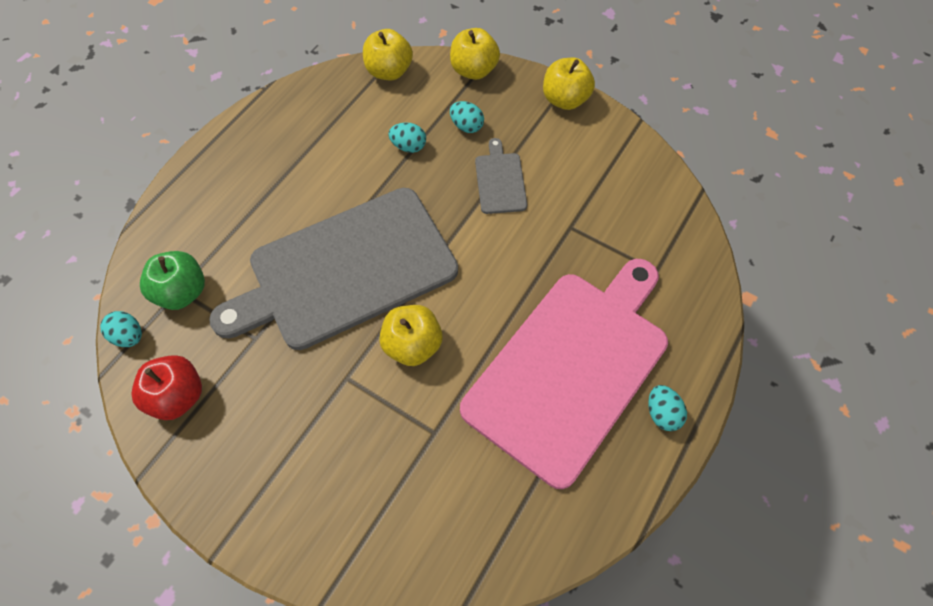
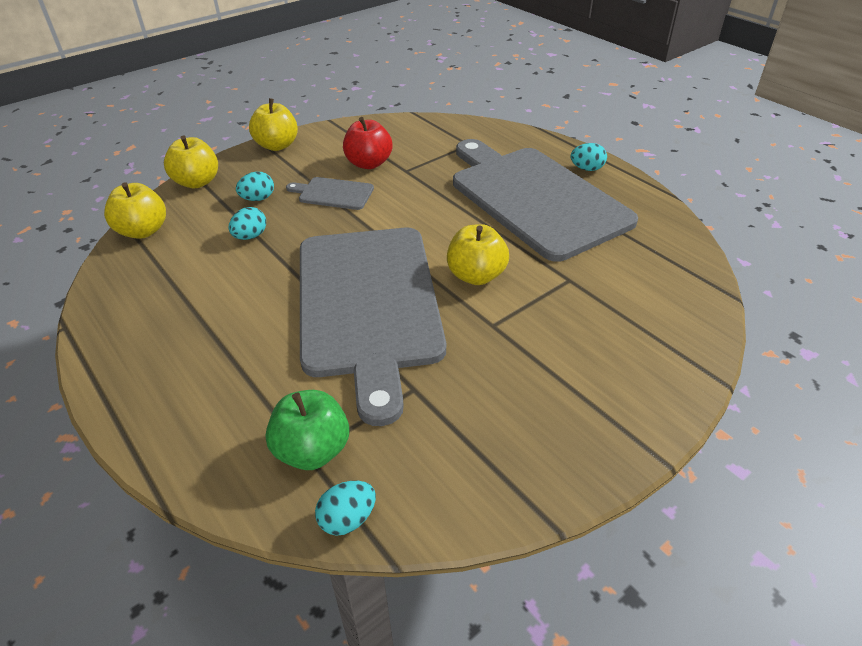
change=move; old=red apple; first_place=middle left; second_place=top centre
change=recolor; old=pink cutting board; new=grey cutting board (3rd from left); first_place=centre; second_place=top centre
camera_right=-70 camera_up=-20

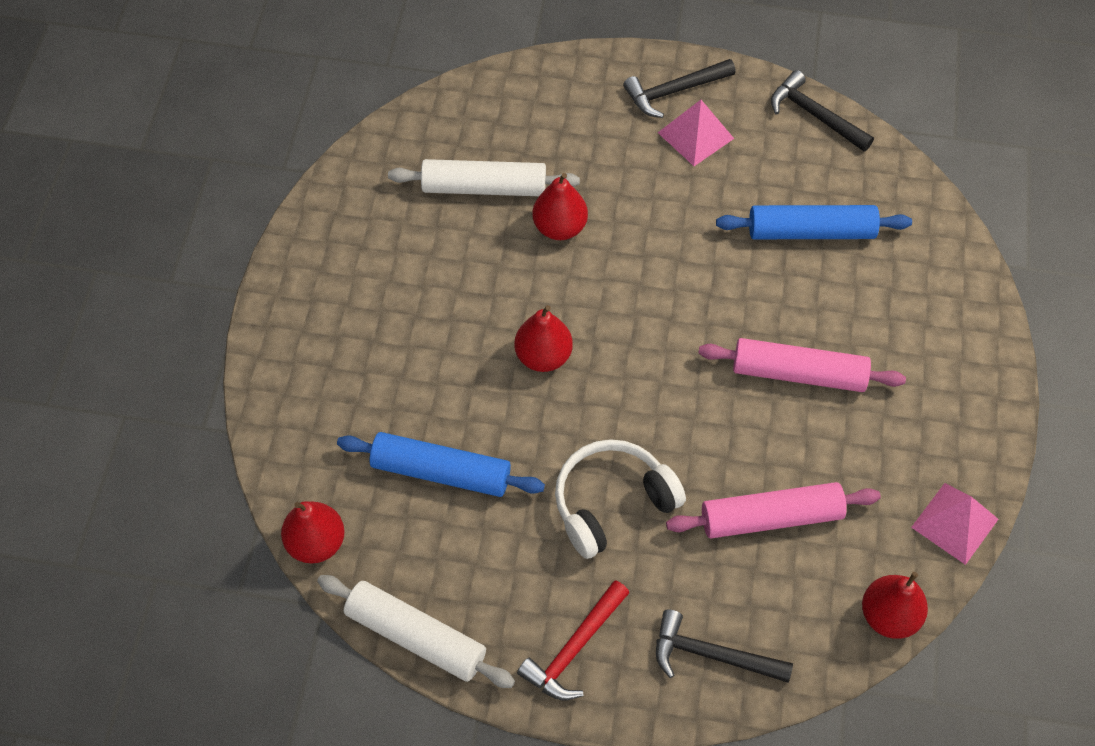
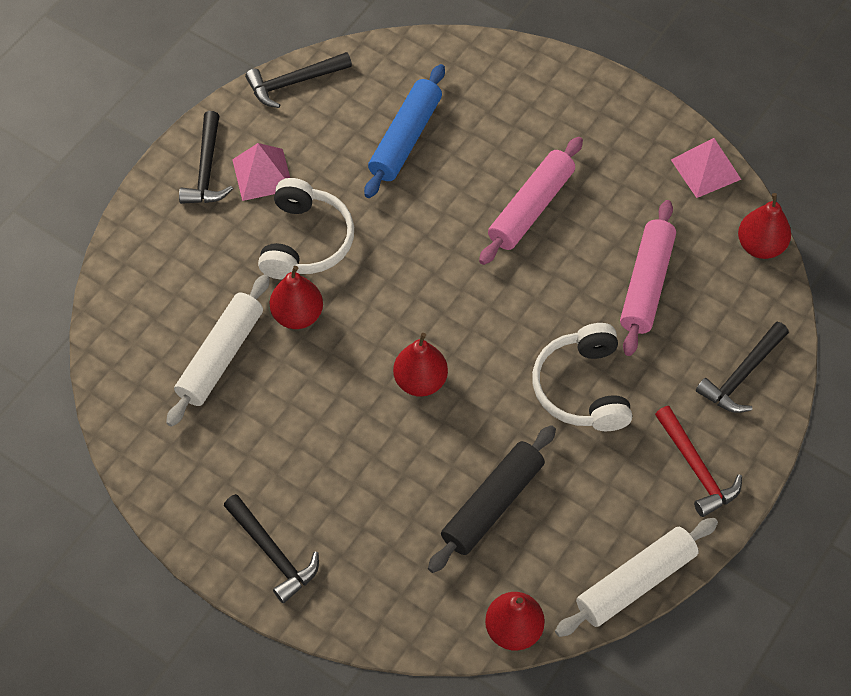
change=insert; new=black hammer (2nd from left); second_place=bottom left
change=insert; new=white headphones (1st from left); second_place=top centre
change=recolor; old=blue rolling pin (1st from left); new=black rolling pin; first_place=centre; second_place=bottom centre
camera_right=-65 camera_up=0

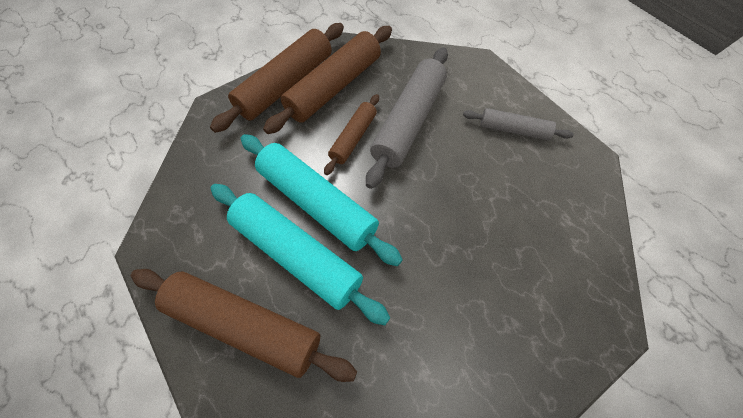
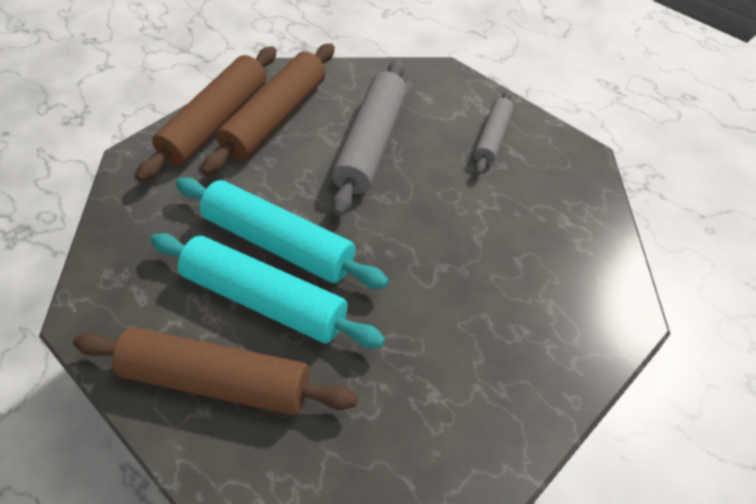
change=delete; old=brown rolling pin (4th from left); first_place=top centre
change=rotate; old=grey rolling pin (2nd from left); first_place=top right; second_place=top centre; degrees=-75
camera_right=-10 camera_up=-10

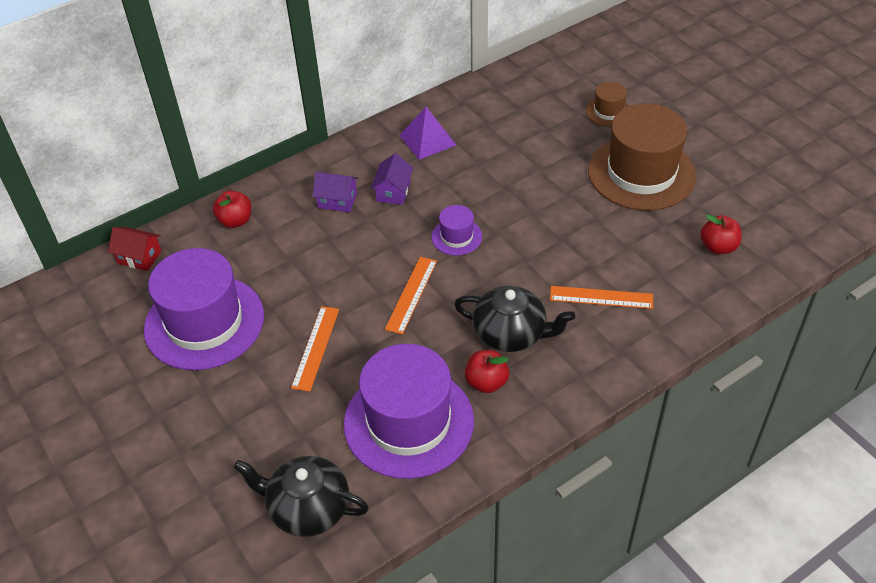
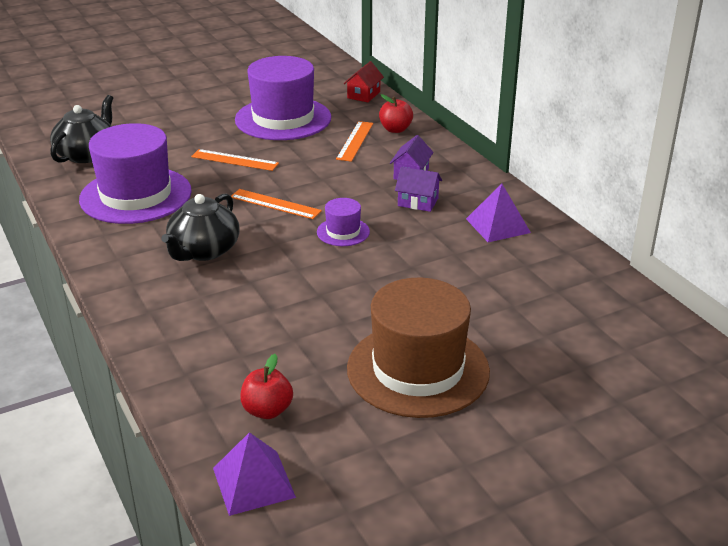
change=delete; old=red apple (2nd from left); first_place=centre
change=delete; old=brown hat (1st from left); first_place=top right
change=insert; new=purple pyramid (1st from left); second_place=bottom centre
change=move; old=orange ruler (3rd from left); first_place=middle right; second_place=top centre
camera_right=95 camera_up=-15

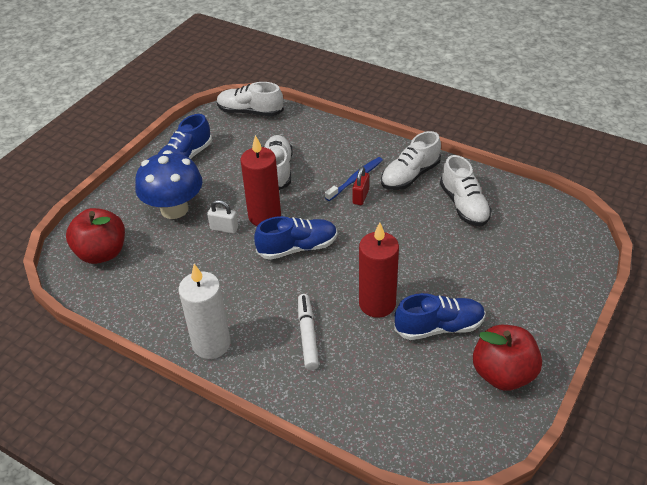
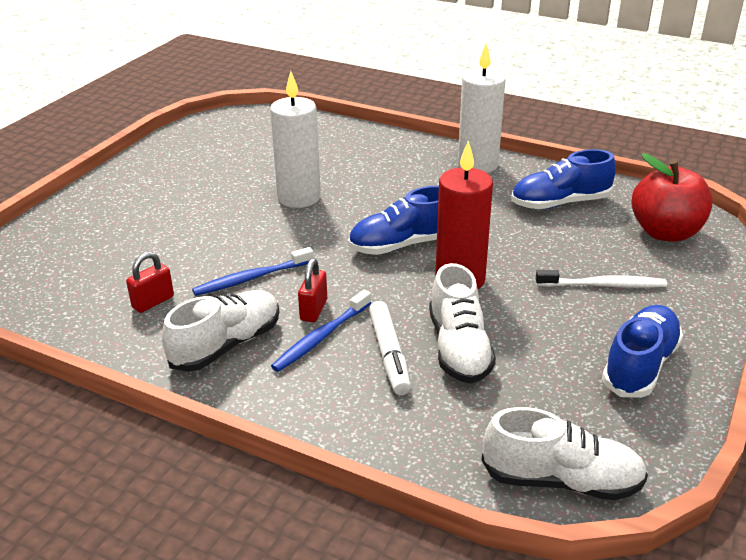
change=delete; old=white padlock; first_place=centre
change=delete; old=red apple (2nd from left); first_place=bottom right
change=insert; new=blue toothbrush (1st from left); second_place=centre
change=move; old=white marker; first_place=bottom centre; second_place=centre
change=move; old=blue shoe (3rd from left in the first image); new=blue shoe (2nd from left); first_place=middle right; second_place=top right
change=replace; old=blue mushroom; new=white toothbrush; first_place=middle left; second_place=middle right
change=replace; old=white shoe (4th from left); new=red padlock (1st from left); first_place=middle right; second_place=middle left
change=recolor; old=red candle (2nd from left); new=white candle (1st from left); first_place=centre; second_place=top centre
camera_right=175 camera_up=-10

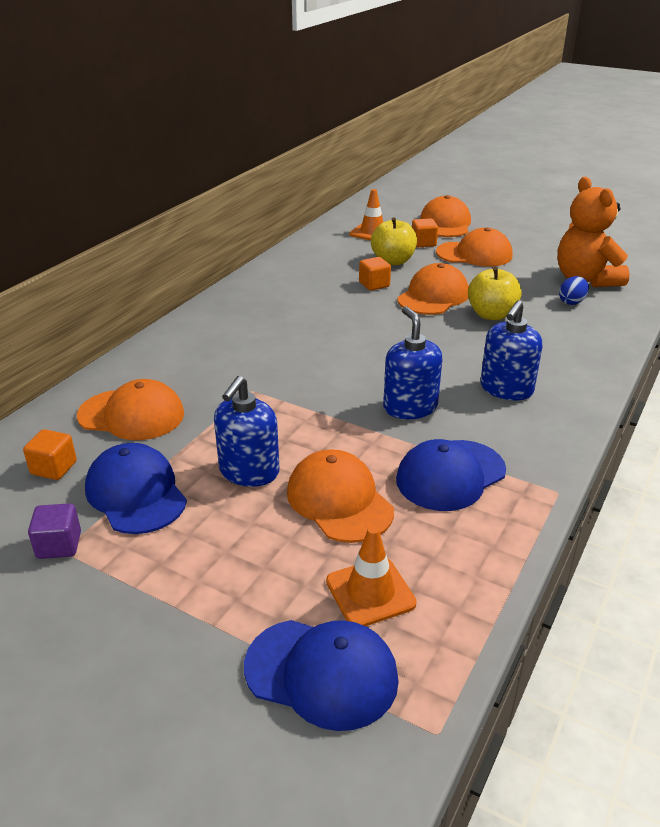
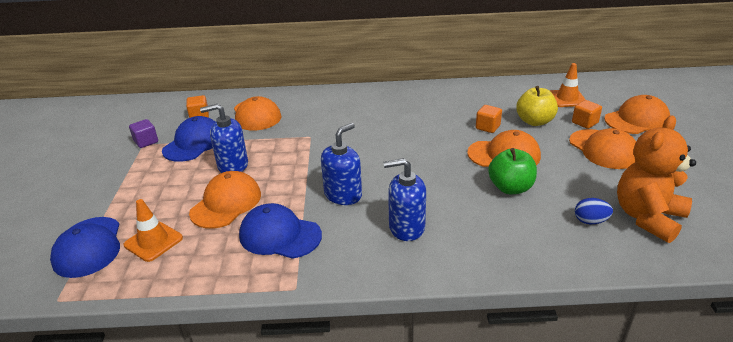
change=recolor; old=yellow apple (2nd from left); new=green apple; first_place=middle right; second_place=middle right
camera_right=60 camera_up=0

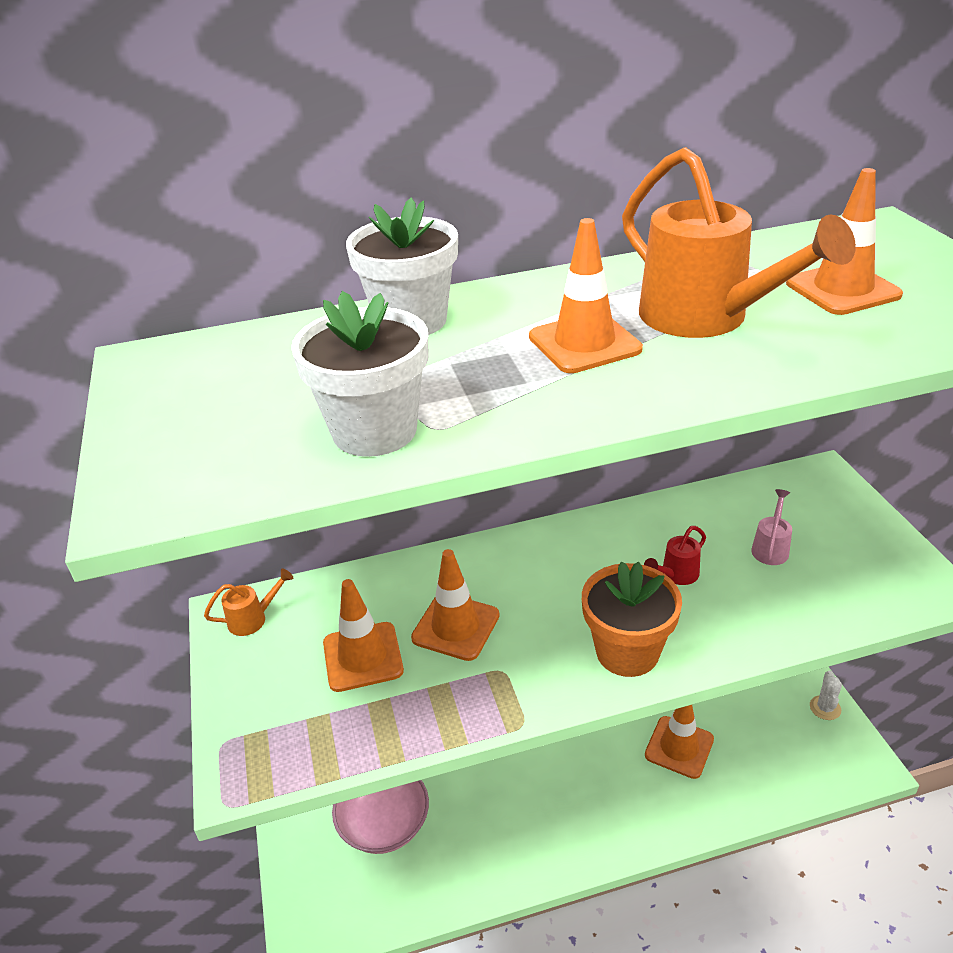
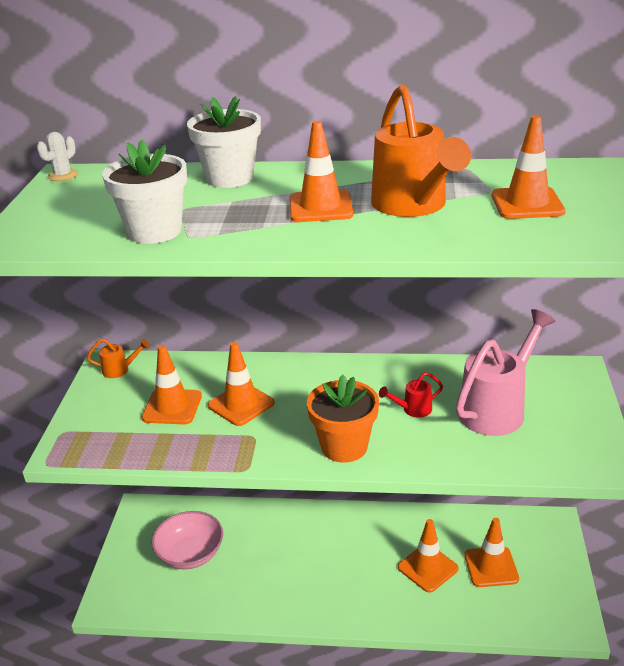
change=insert; new=orange traffic cone (5th from left); second_place=bottom right
change=move; old=white cactus; first_place=bottom right; second_place=top left
change=resize; old=pink watering can; first_place=middle right; second_place=middle right; factor=2.25
camera_right=20 camera_up=-5

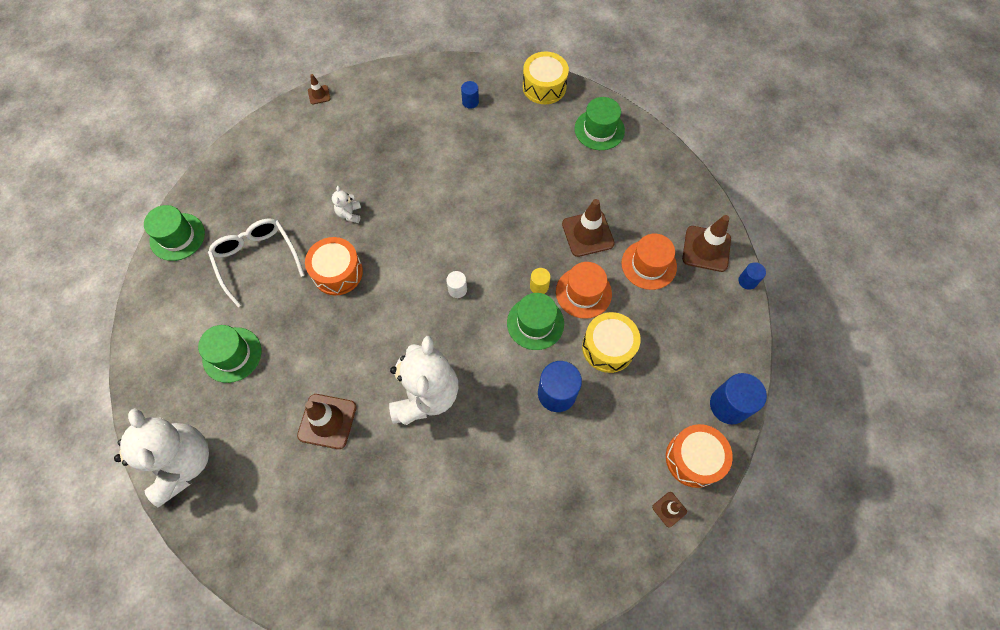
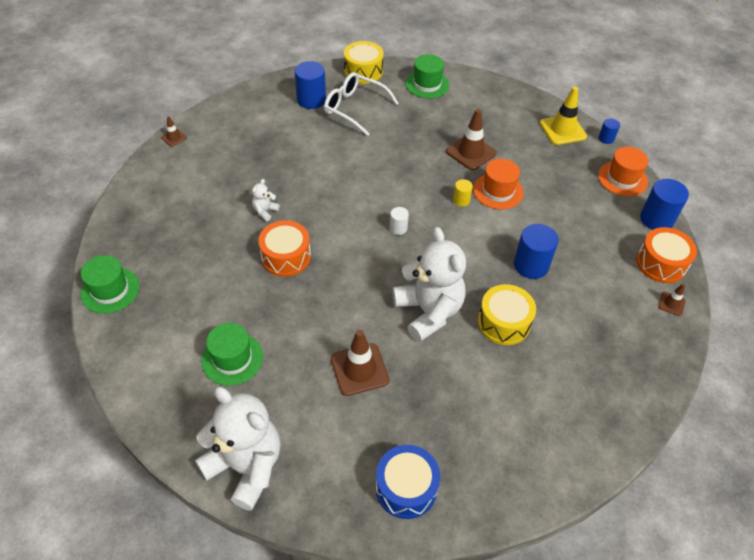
change=delete; old=green hat (3rd from left); first_place=centre
change=insert; new=blue drum; second_place=bottom centre
change=move; old=white glasses; first_place=middle left; second_place=top centre
change=move; old=yellow drum (2nd from left); first_place=centre; second_place=middle right
change=move; old=orange hat (2nd from left); first_place=centre; second_place=top right
change=recolor; old=brown traffic cone (5th from left); new=yellow traffic cone; first_place=middle right; second_place=top right
change=rotate; old=white teddy bear (2nd from left); first_place=top centre; second_place=centre; degrees=60
change=resize; old=blue cylinder (1st from left); first_place=top centre; second_place=top centre; factor=1.9
camera_right=-30 camera_up=-15

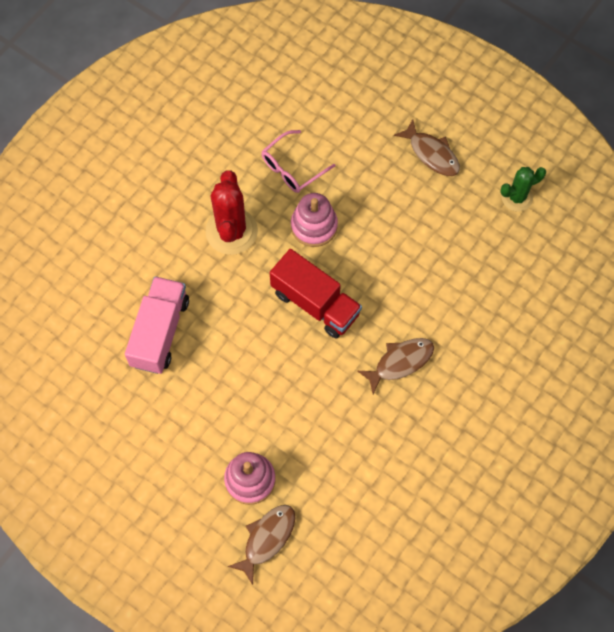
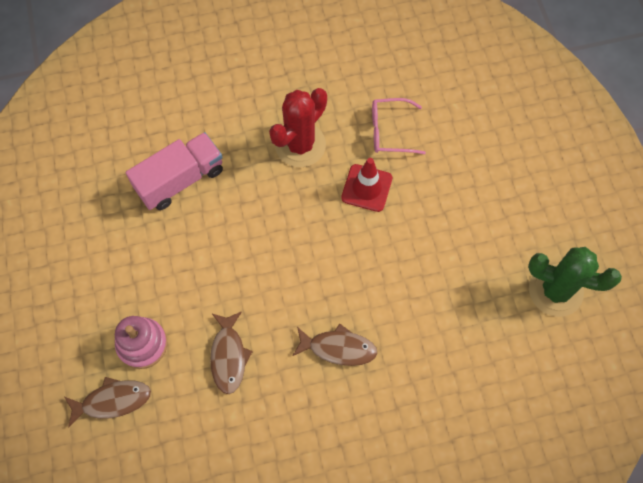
change=delete; old=red truck; first_place=centre
change=move; old=brown fish (3rd from left in the first image); new=brown fish (2nd from left); first_place=top right; second_place=bottom centre
change=replace; old=pink stacking toy (2nd from left); new=red traffic cone; first_place=centre; second_place=centre
change=resize; old=green cactus; first_place=top right; second_place=middle right; factor=1.64
camera_right=40 camera_up=0

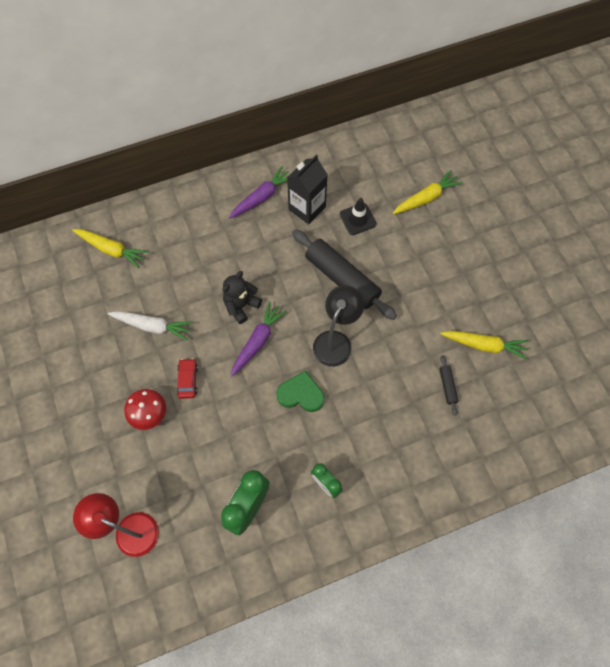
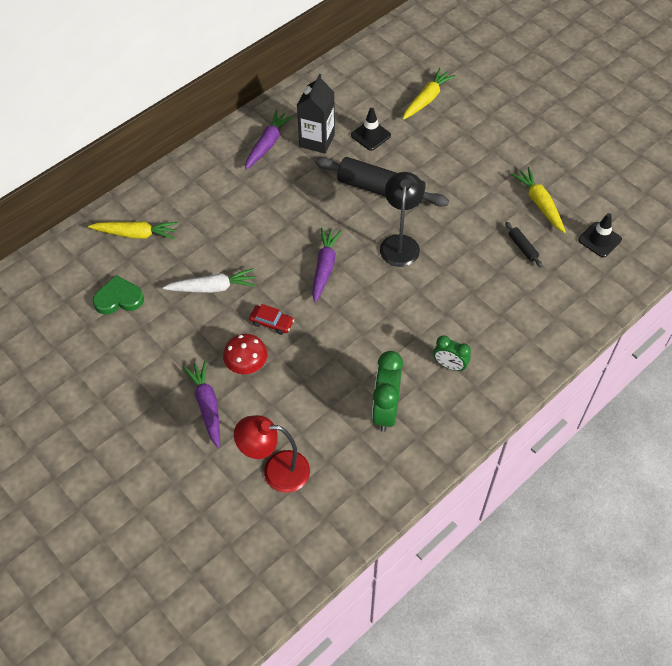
change=delete; old=black teddy bear; first_place=centre
change=insert; new=purple carrot (1st from left); second_place=middle left
change=insert; new=black traffic cone (2nd from left); second_place=middle right
change=move; old=green heart; first_place=centre; second_place=middle left
change=rotate; old=red car; first_place=middle left; second_place=centre; degrees=135
change=rotate; old=yellow carrot (3rd from left); first_place=middle right; second_place=top right; degrees=-105
camera_right=-20 camera_up=-10

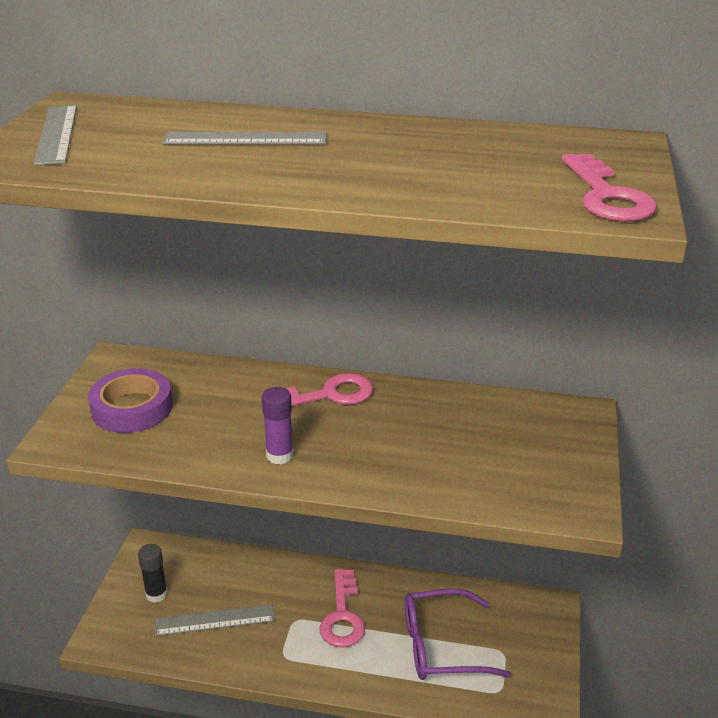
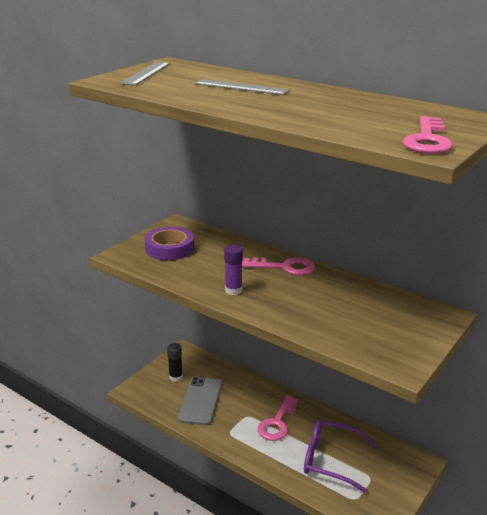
change=replace; old=grey ruler (2nd from left); new=grey phone; first_place=bottom left; second_place=bottom centre
camera_right=25 camera_up=-5

